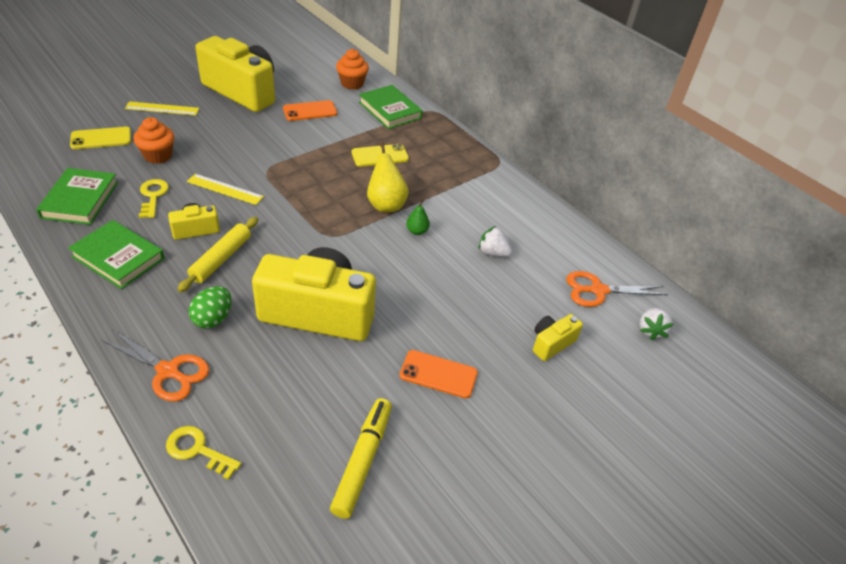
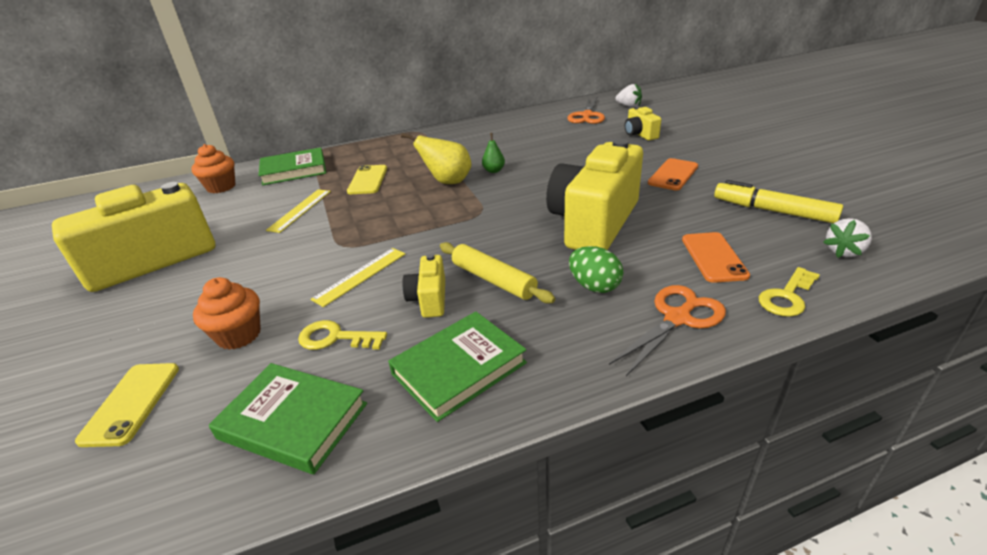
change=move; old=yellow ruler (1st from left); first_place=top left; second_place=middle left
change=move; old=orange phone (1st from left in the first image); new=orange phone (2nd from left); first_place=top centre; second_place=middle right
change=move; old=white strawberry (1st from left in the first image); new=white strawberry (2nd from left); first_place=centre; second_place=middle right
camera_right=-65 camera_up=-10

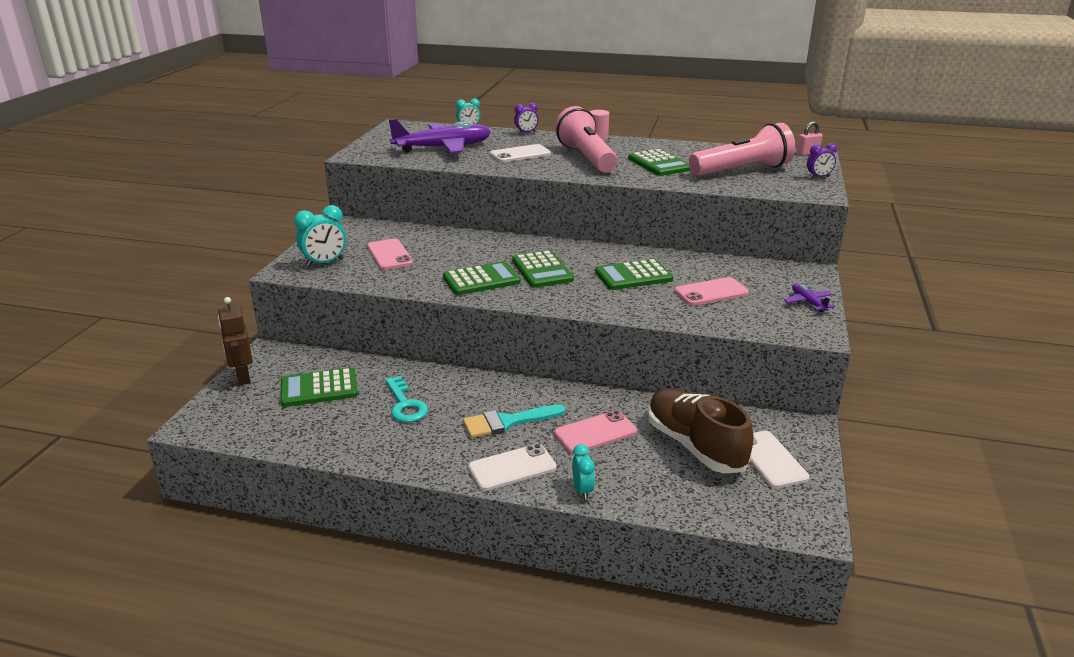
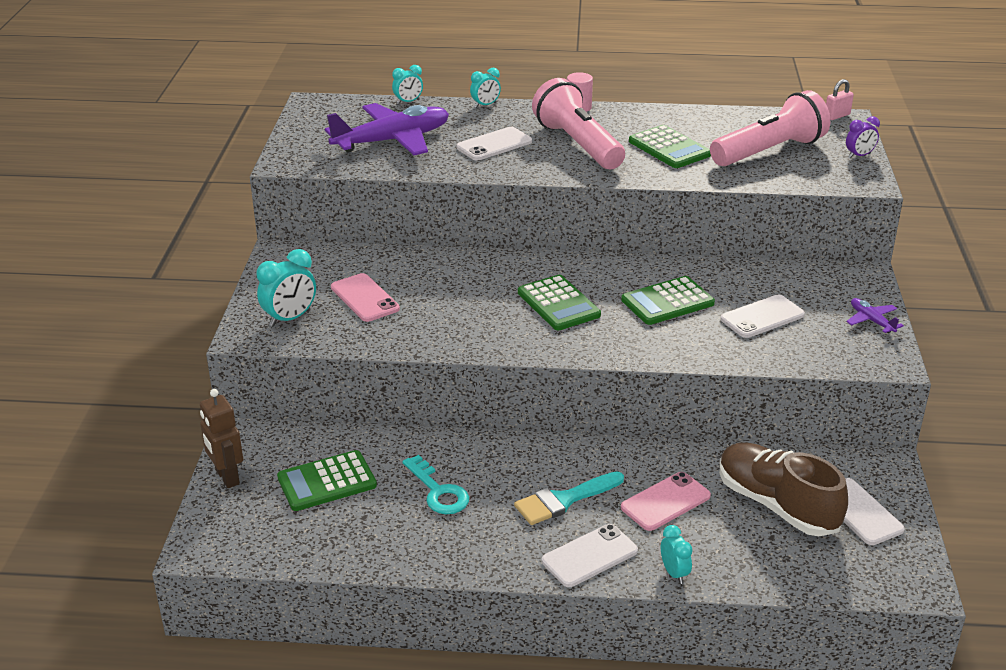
change=delete; old=green calculator (2nd from left); first_place=centre
change=recolor; old=purple clock (1st from left); new=turquoise clock (3rd from left); first_place=top centre; second_place=top centre
change=recolor; old=pink phone (3rd from left); new=white phone (3rd from left); first_place=centre; second_place=middle right
camera_right=-10 camera_up=5

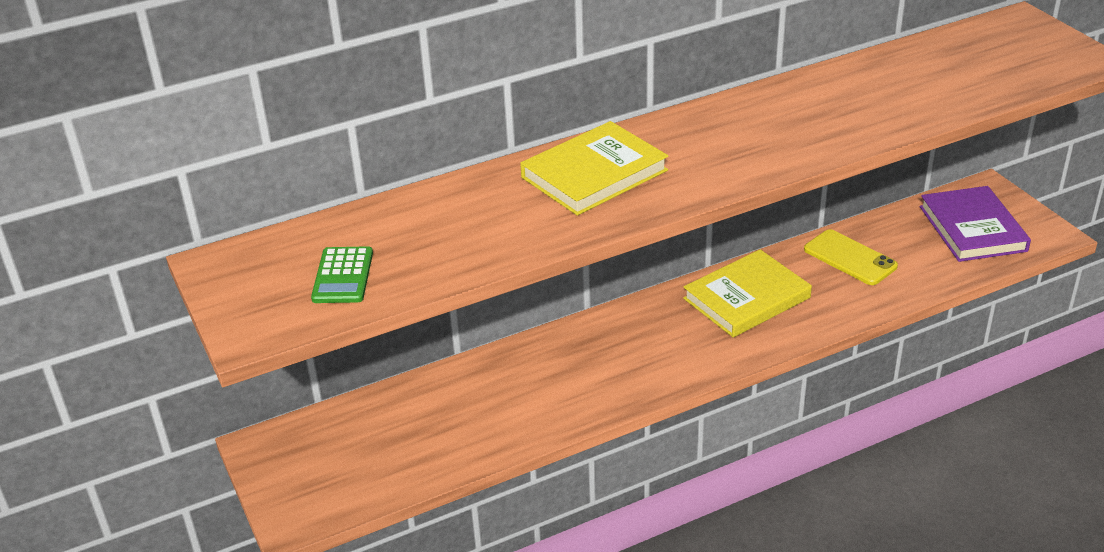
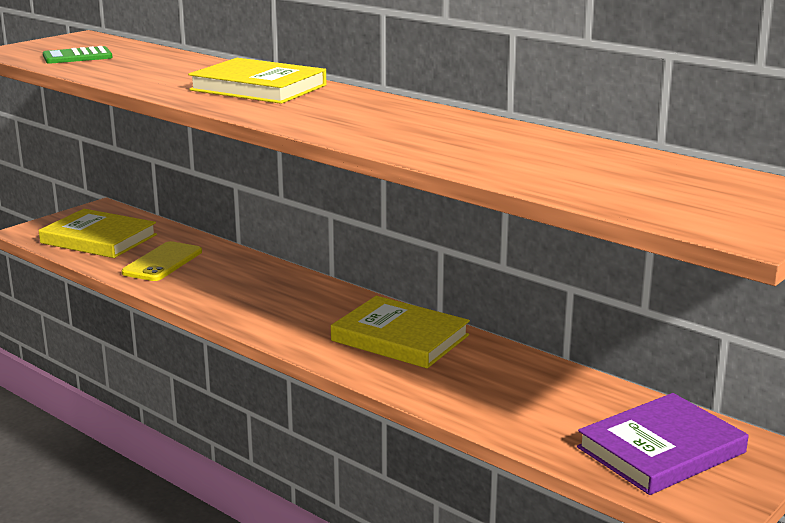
change=insert; new=yellow book (1st from left); second_place=middle left
change=move; old=yellow phone; first_place=middle right; second_place=middle left
camera_right=65 camera_up=-15

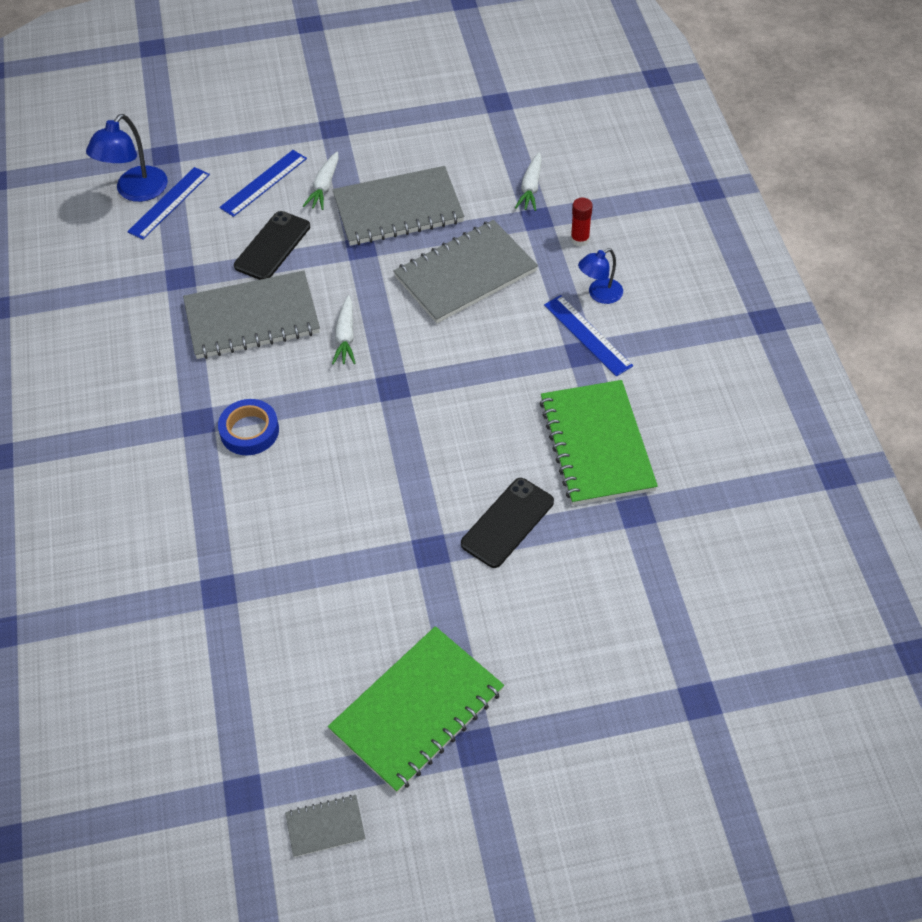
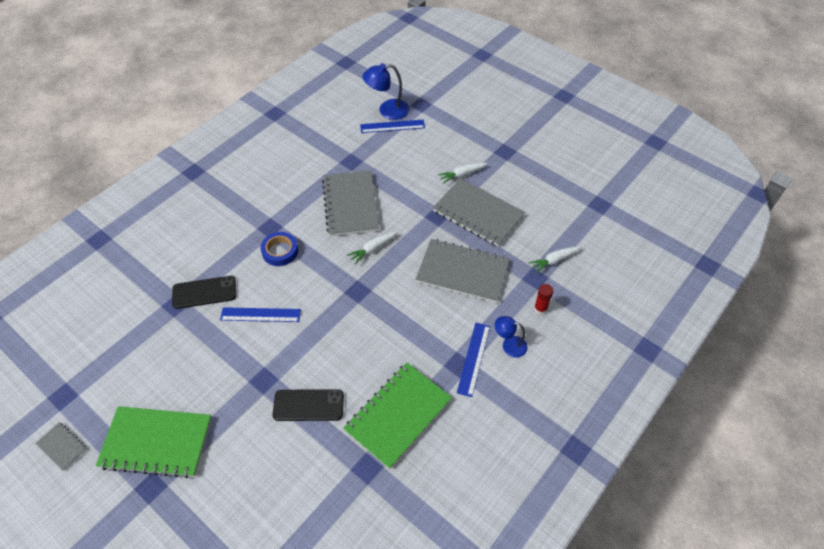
change=move; old=blue ruler (2nd from left in the first image); new=blue ruler (1st from left); first_place=top left; second_place=middle left
change=move; old=black phone (1st from left); first_place=top left; second_place=middle left
change=rotate; old=grey notebook (1st from left in the first image); first_place=middle left; second_place=centre; degrees=45
camera_right=50 camera_up=0

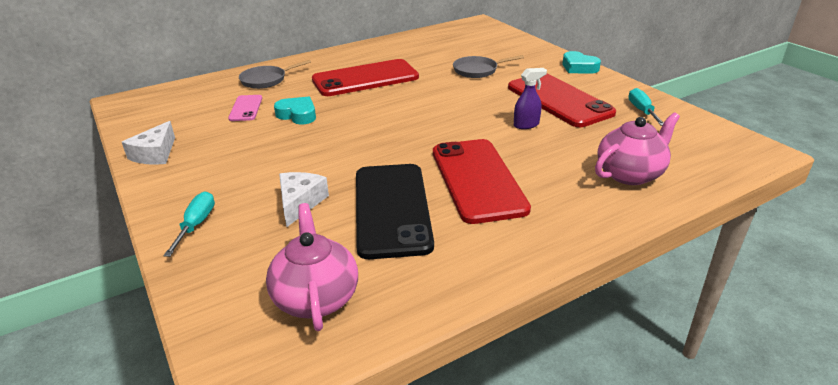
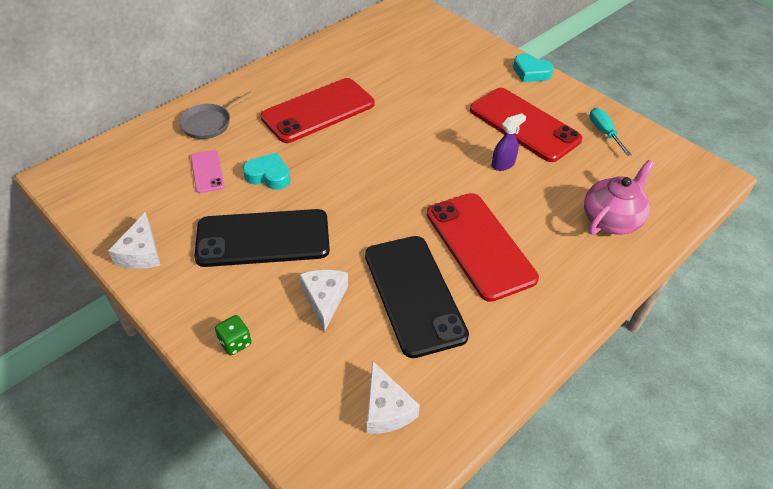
change=delete; old=grey pan (2nd from left); first_place=top centre
change=insert; new=black phone (1st from left); second_place=centre
change=replace; old=turquoise screwdriver (1st from left); new=green dice; first_place=middle left; second_place=bottom left
change=replace; old=pink teapot (1st from left); new=white cheese (3rd from left); first_place=bottom centre; second_place=bottom centre
camera_right=-15 camera_up=15

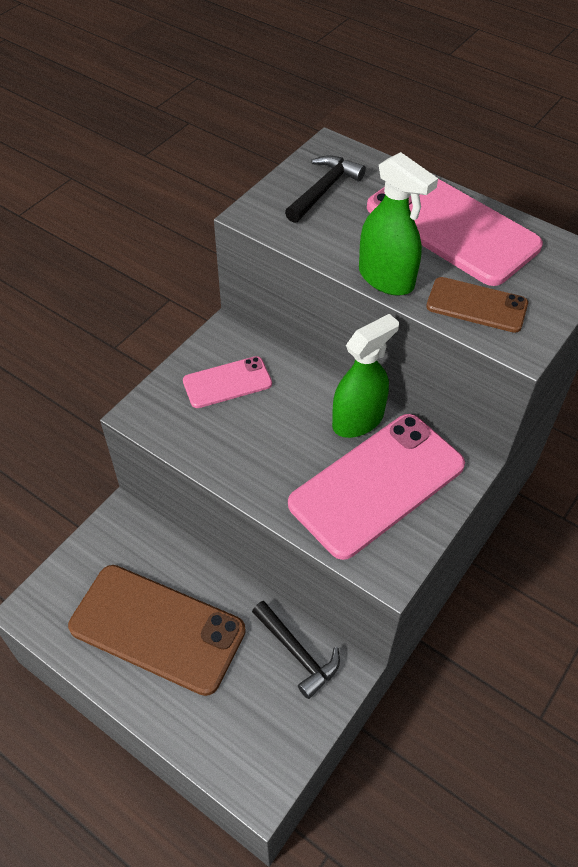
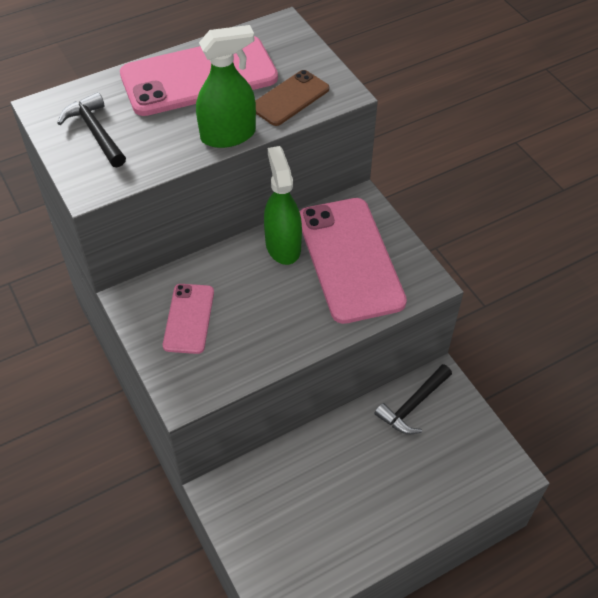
change=delete; old=brown phone (1st from left); first_place=bottom left
change=rotate; old=black hammer (1st from left in the first image); first_place=bottom centre; second_place=bottom right; degrees=150
camera_right=-65 camera_up=0

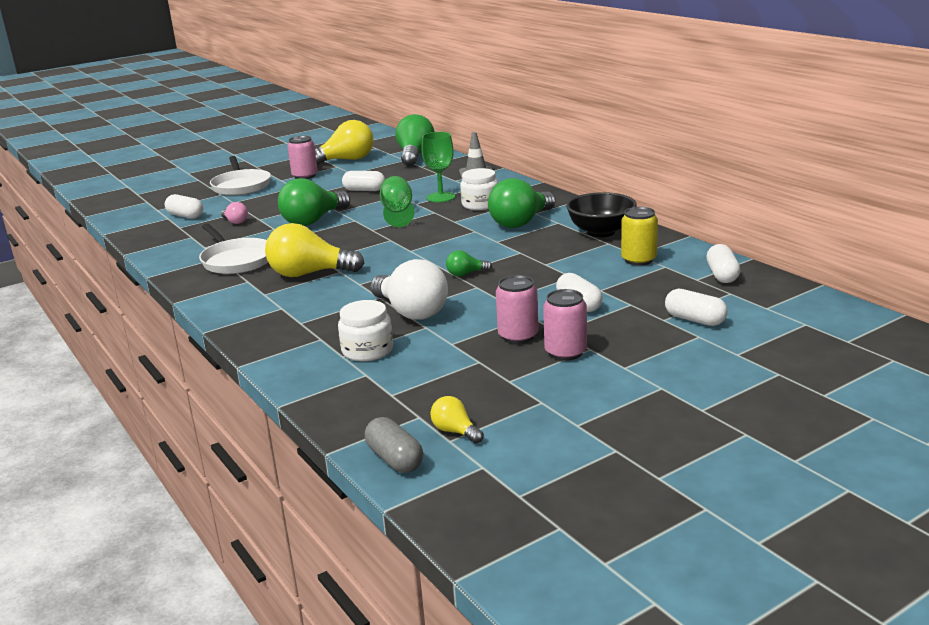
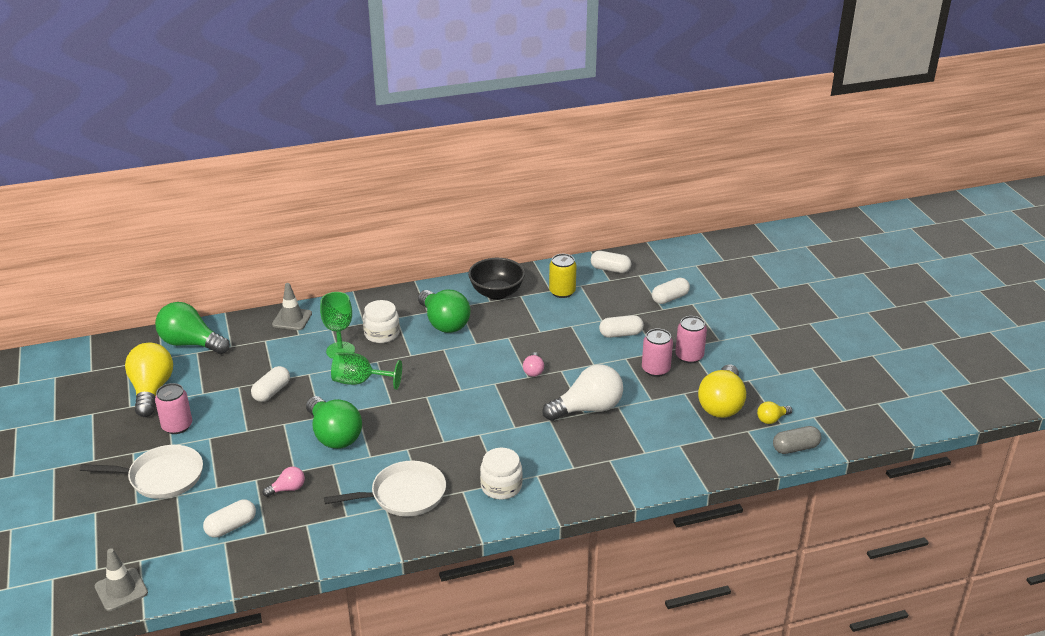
change=insert; new=grey traffic cone (1st from left); second_place=bottom left
change=move; old=yellow light bulb (1st from left in the first image); new=yellow light bulb (2nd from left); first_place=centre; second_place=middle right
change=move; old=white jar (1st from left in the first image); new=white jar (2nd from left); first_place=centre; second_place=bottom centre
change=recolor; old=green light bulb (3rd from left); new=pink light bulb (2nd from left); first_place=centre; second_place=centre
camera_right=-75 camera_up=10

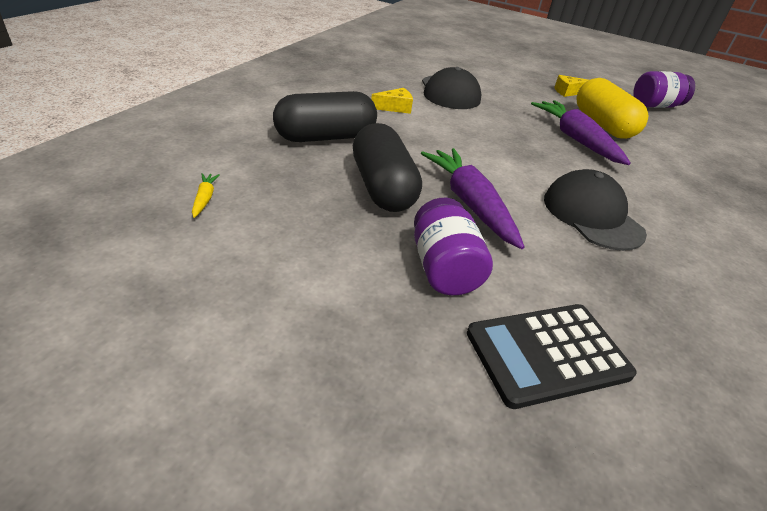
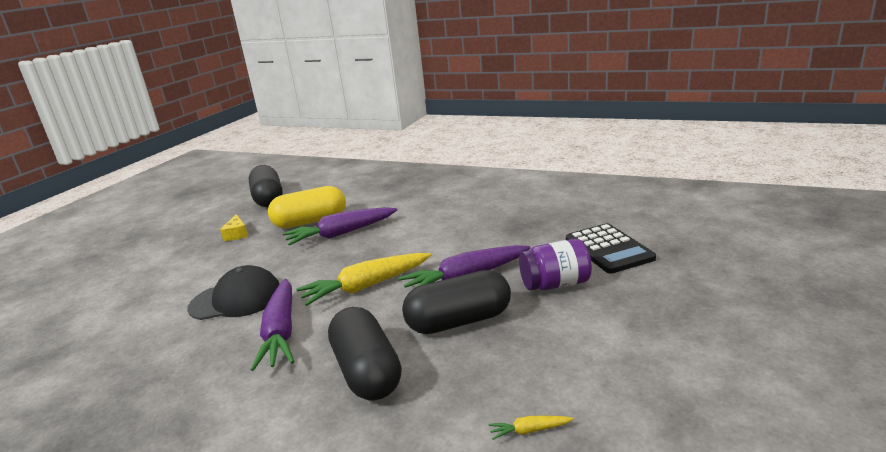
change=delete; old=black cap (2nd from left); first_place=middle right
change=insert; new=yellow carrot (1st from left); second_place=centre
change=replace; old=yellow cheese (1st from left); new=purple carrot (1st from left); first_place=top centre; second_place=bottom left
change=replace; old=purple jar (2nd from left); new=black capsule (1st from left); first_place=top right; second_place=middle left
camera_right=-85 camera_up=-15

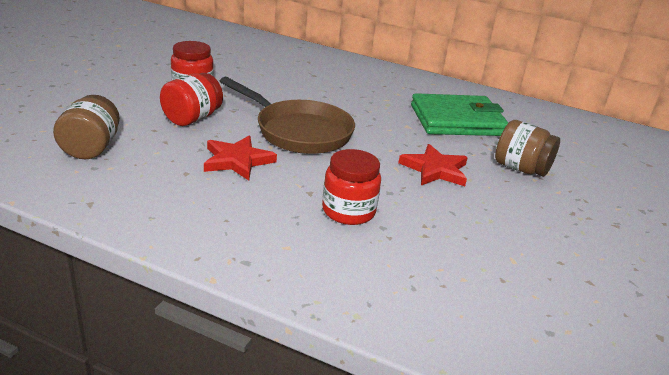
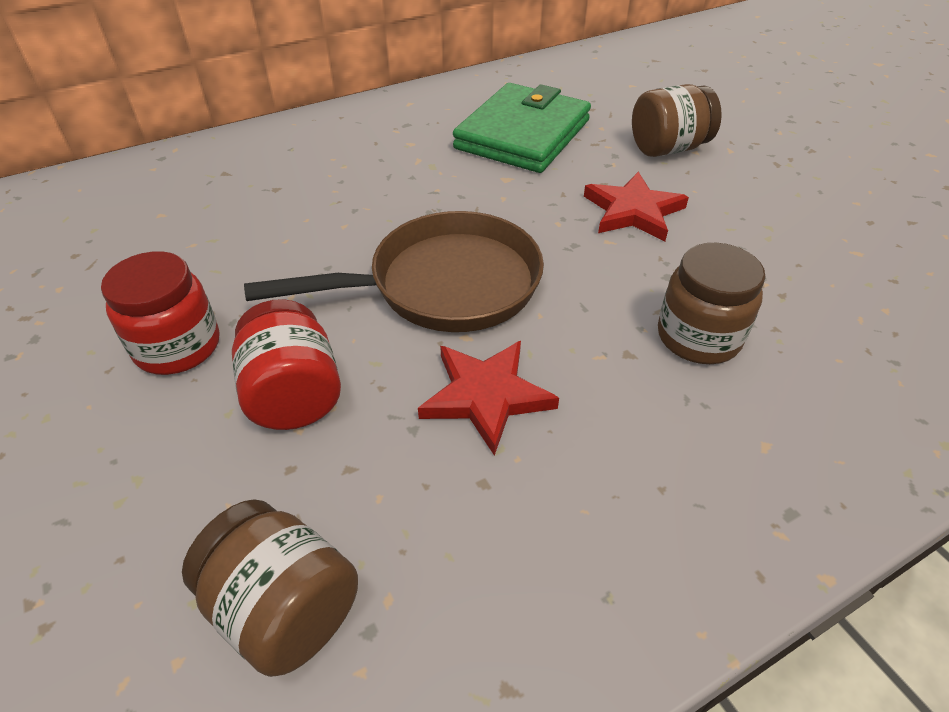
change=recolor; old=red jar (3rd from left); new=brown jar (3rd from left); first_place=centre; second_place=middle right
camera_right=-50 camera_up=15

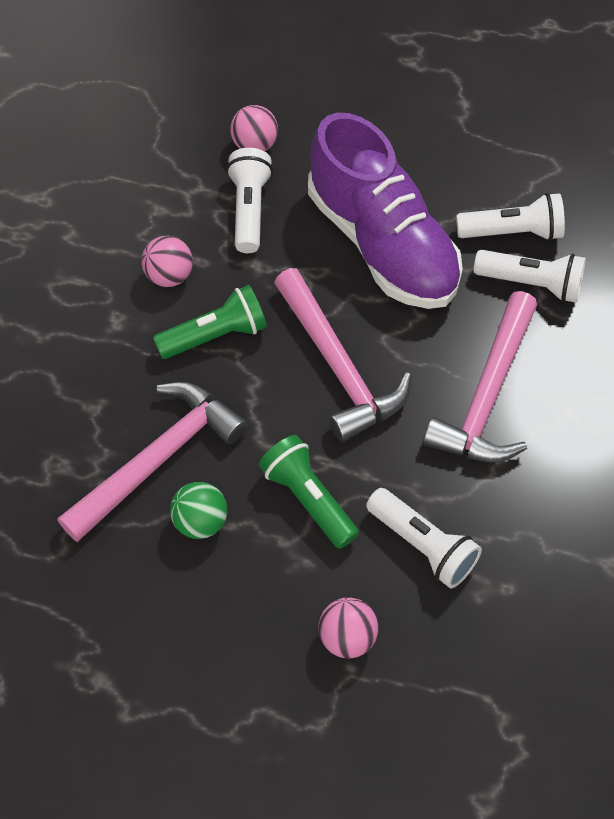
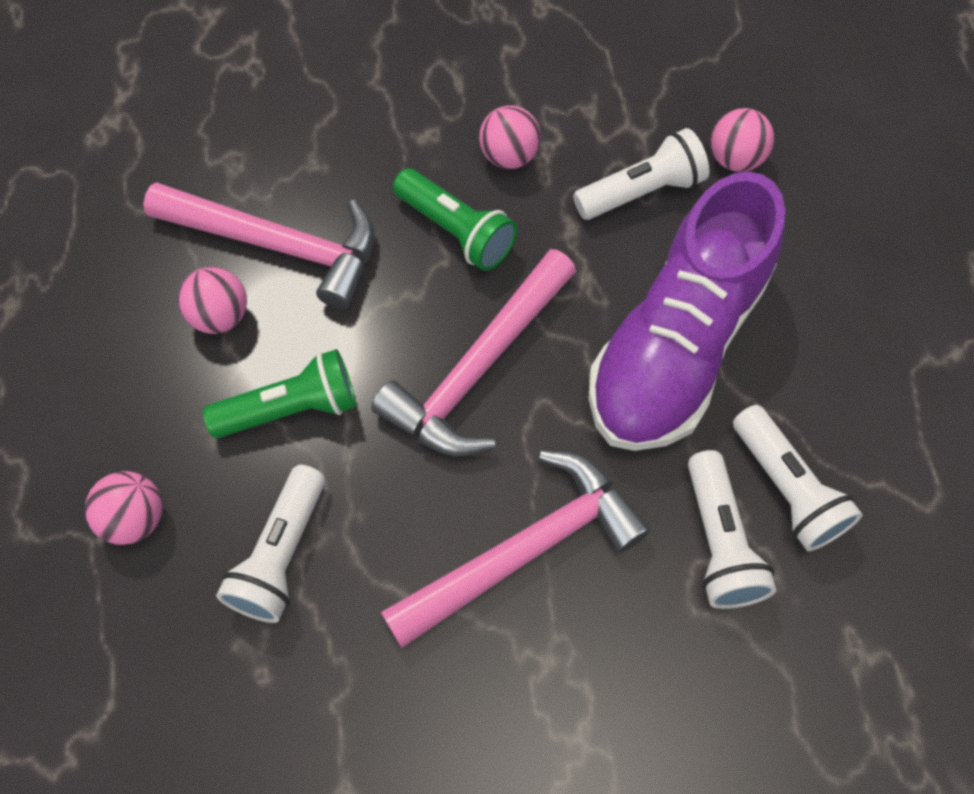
change=recolor; old=green ball; new=pink ball (2nd from left); first_place=middle left; second_place=middle left
change=rotate; old=green flashlight (2nd from left in the first image); first_place=centre; second_place=middle left; degrees=45
change=rotate; old=pink hammer (3rd from left); first_place=middle right; second_place=bottom centre; degrees=150
camera_right=65 camera_up=5

